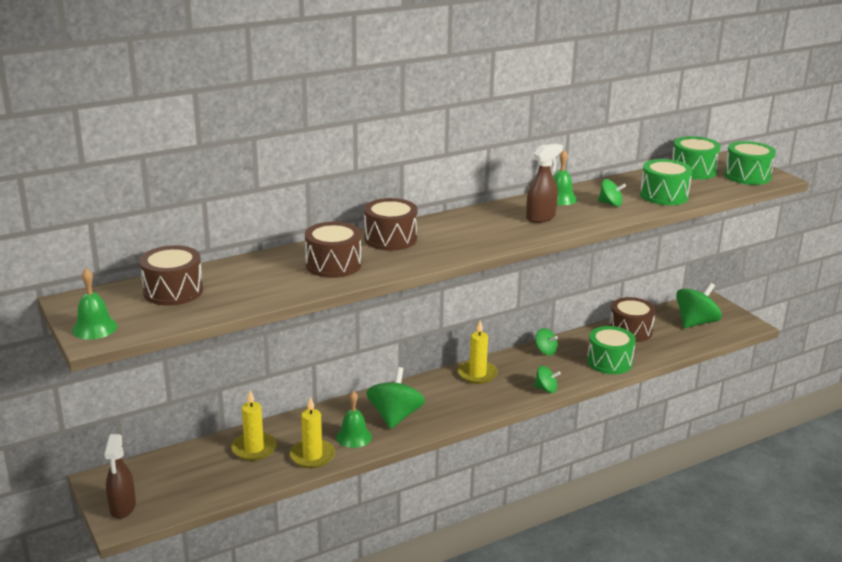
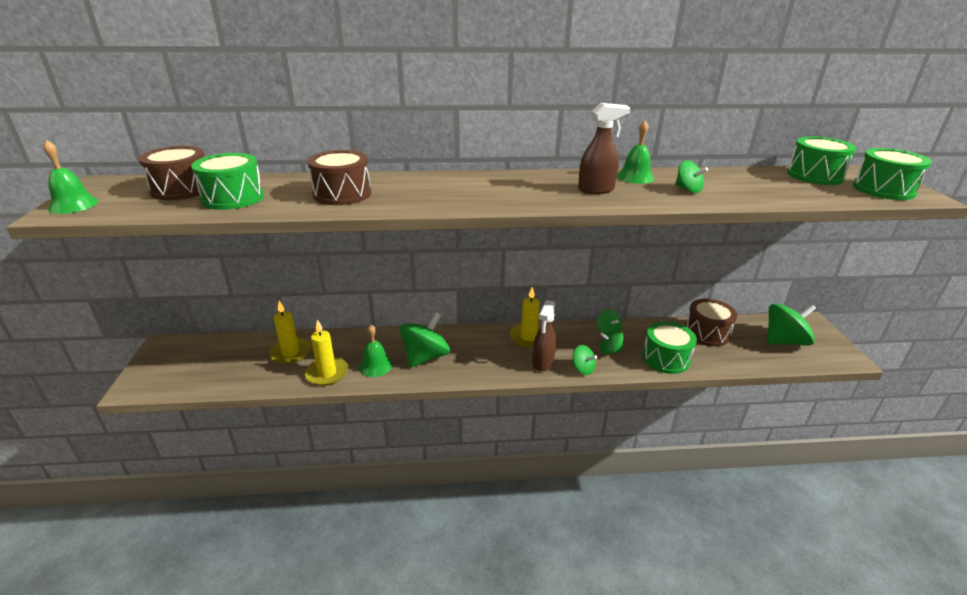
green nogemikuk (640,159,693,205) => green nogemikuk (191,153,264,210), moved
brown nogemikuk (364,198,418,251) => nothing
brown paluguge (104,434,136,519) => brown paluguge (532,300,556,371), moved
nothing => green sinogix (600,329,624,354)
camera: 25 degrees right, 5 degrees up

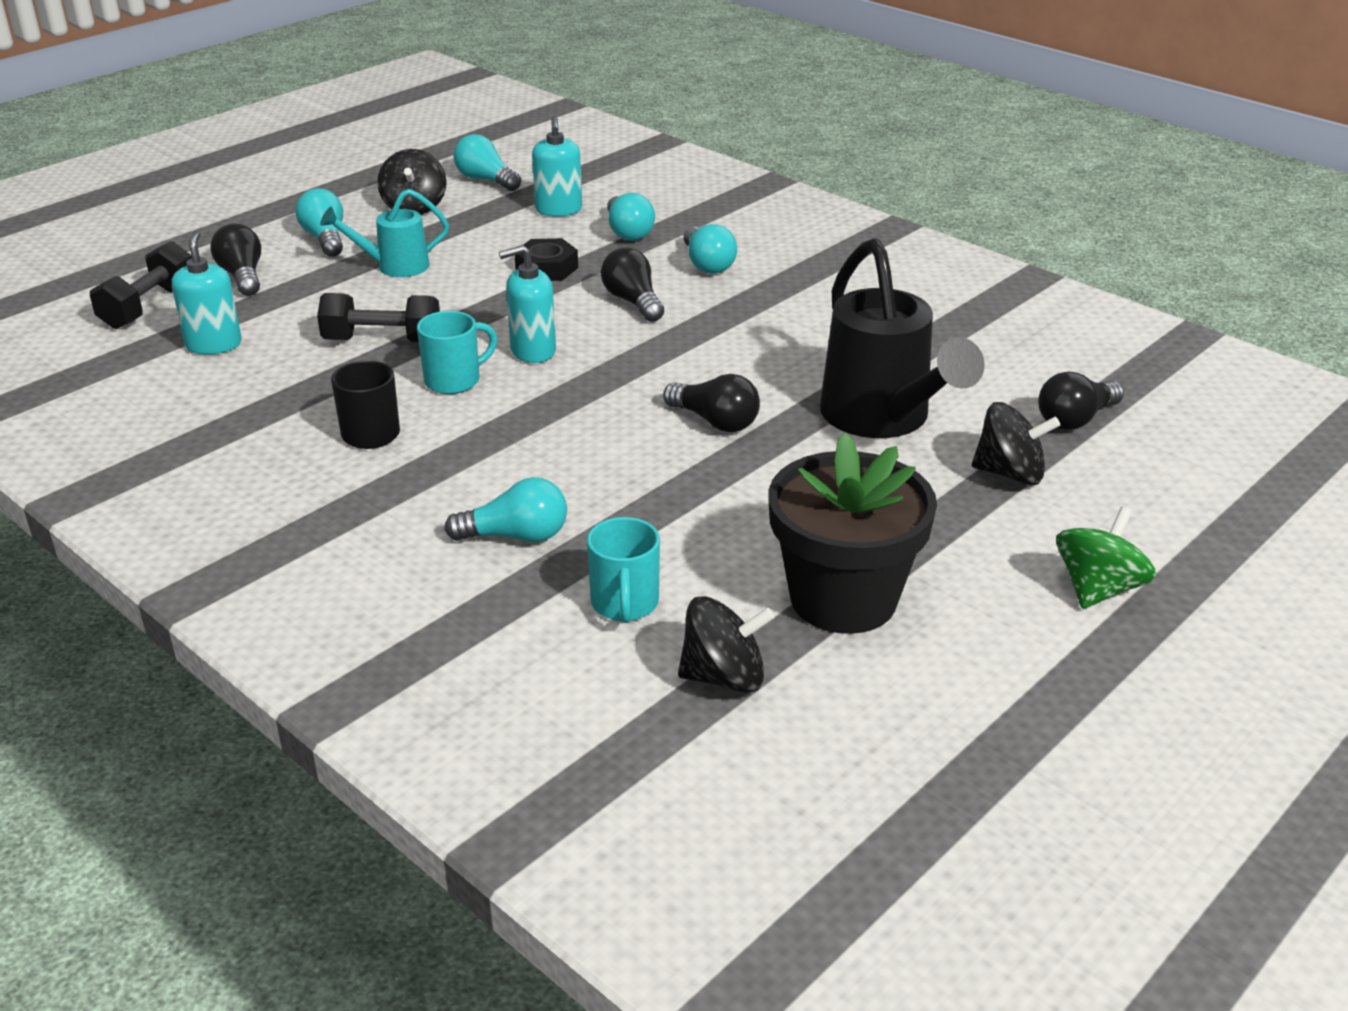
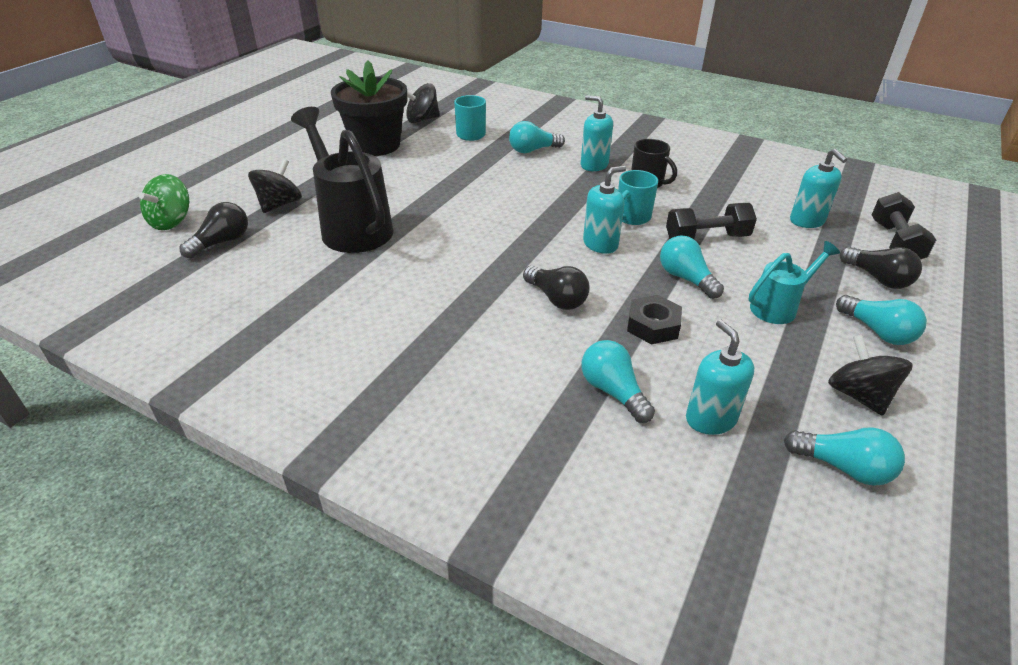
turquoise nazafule (683,224,737,274) => turquoise nazafule (660,236,724,299), moved
black nazafule (663,374,760,432) => nothing
black sinogix (972,402,1060,485) => black sinogix (248,159,302,213), 120 degrees clockwise
green sinogix (1056,507,1156,609) => green sinogix (139,174,189,230), moved
nothing => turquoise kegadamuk (581,95,613,171)
camera: 165 degrees right, 5 degrees up

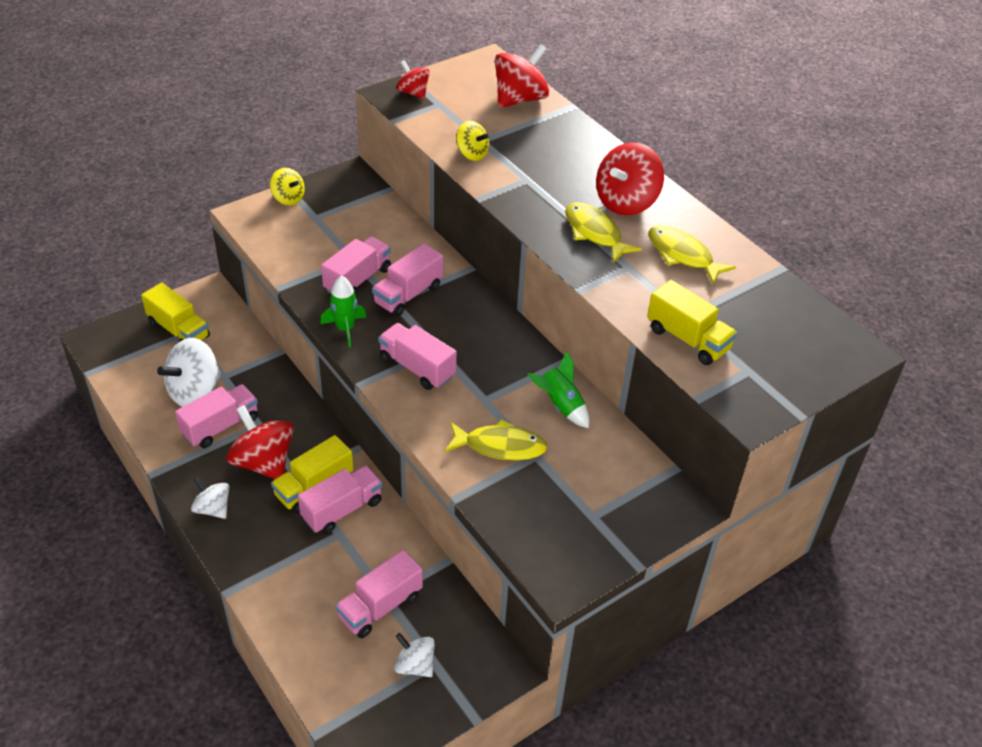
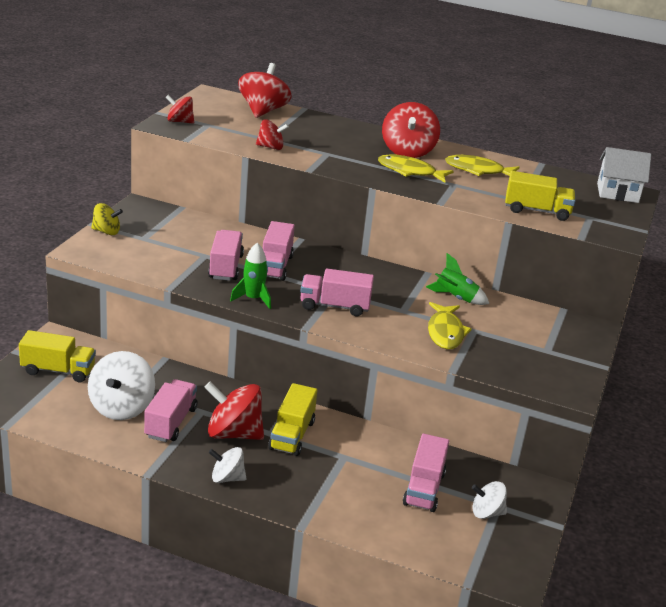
yellow sinogix (456,121,489,161) => red sinogix (256,119,289,150)
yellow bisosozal (445,419,548,461) => yellow bisosozal (428,302,472,349), 120 degrees clockwise
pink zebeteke (298,465,382,534) => nothing
nothing => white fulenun (597,147,651,203)
camera: 35 degrees left, 15 degrees down

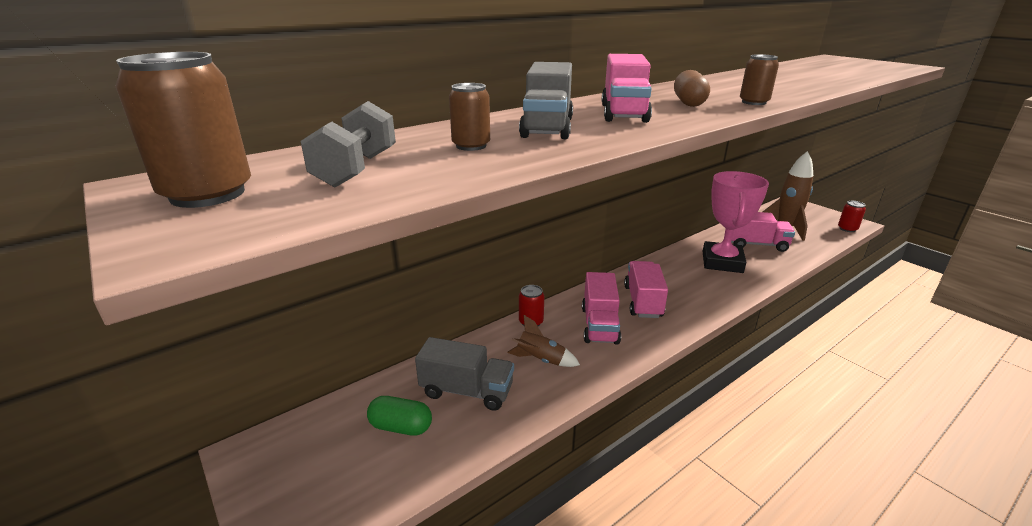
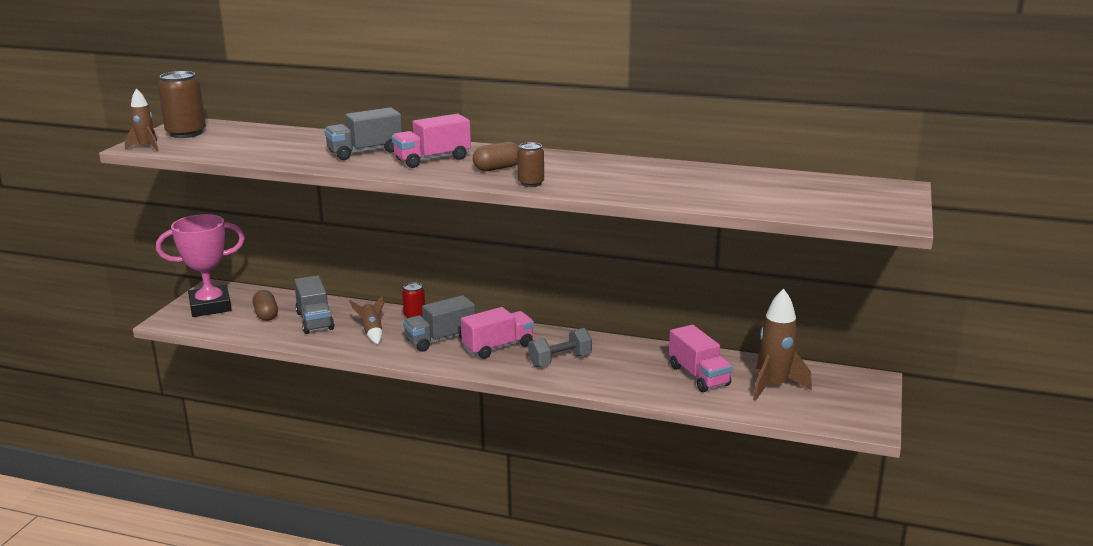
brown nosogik (449,83,490,151) => nothing
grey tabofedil (301,101,396,187) => grey tabofedil (528,328,592,367), moved
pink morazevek (703,171,769,273) => pink morazevek (156,214,245,317), moved
red nosogik (838,201,866,232) => nothing
pink zebeteke (582,272,621,345) => grey zebeteke (403,295,475,352)
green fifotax (367,396,432,436) => brown fifotax (253,290,278,321)
nothing => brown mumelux (125,88,159,152)
camera: 55 degrees right, 5 degrees down

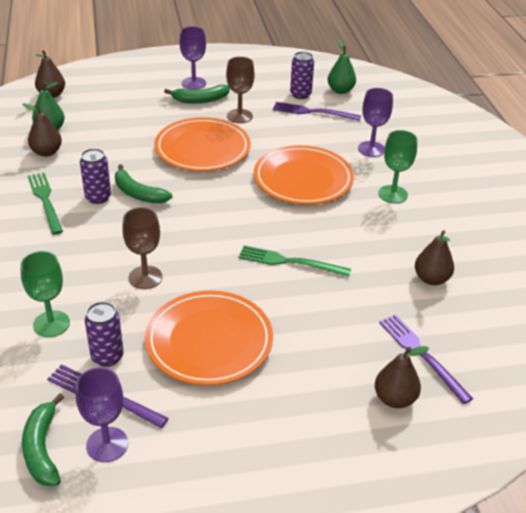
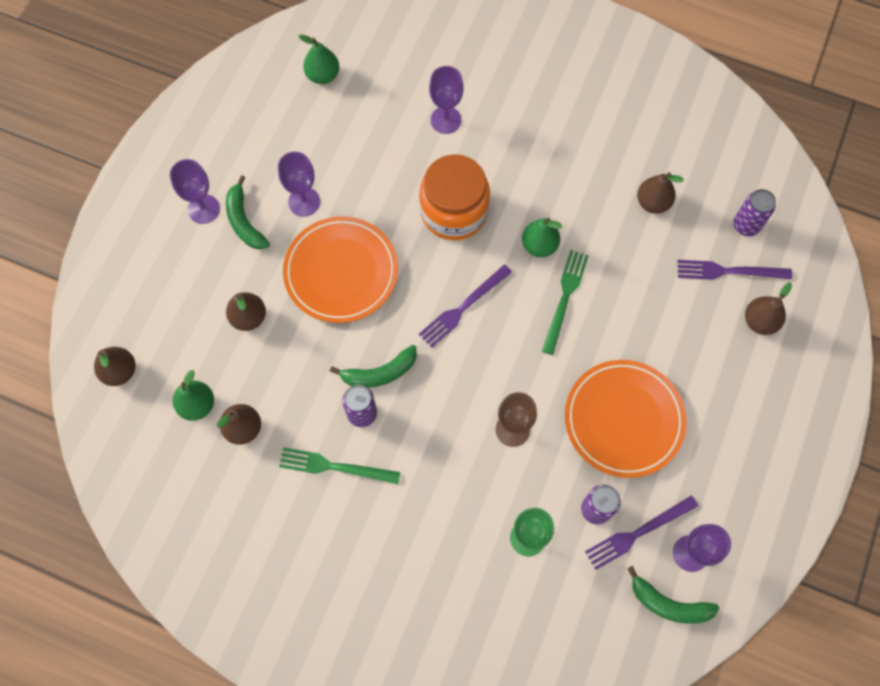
purple nosogik (290,52,314,99) => purple nosogik (733,189,776,236), moved
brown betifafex (226,57,255,123) => purple betifafex (278,152,320,216)
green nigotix (164,84,230,103) => green nigotix (226,175,270,249), 135 degrees clockwise
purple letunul (273,102,361,121) => purple letunul (419,265,512,348), moved
green betifafex (379,130,417,203) => nothing
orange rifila (254,145,354,205) => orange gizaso (419,154,490,240)
green letunul (239,245,351,277) => green letunul (542,250,589,355), 150 degrees clockwise
nothing => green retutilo (522,218,562,257)
nothing => brown retutilo (226,292,266,331)
camera: 55 degrees left, 30 degrees up

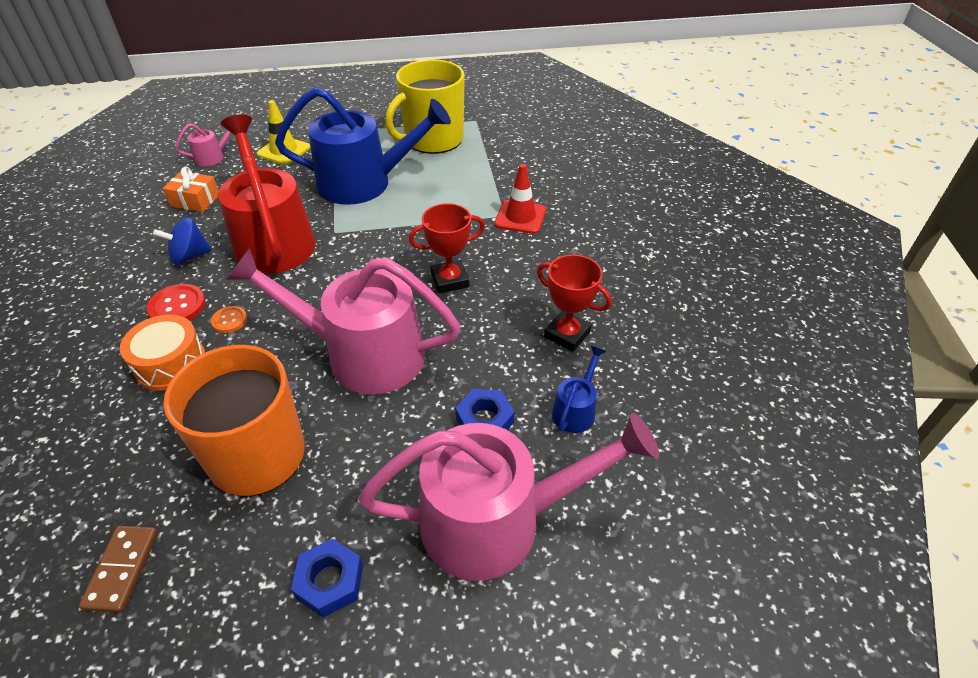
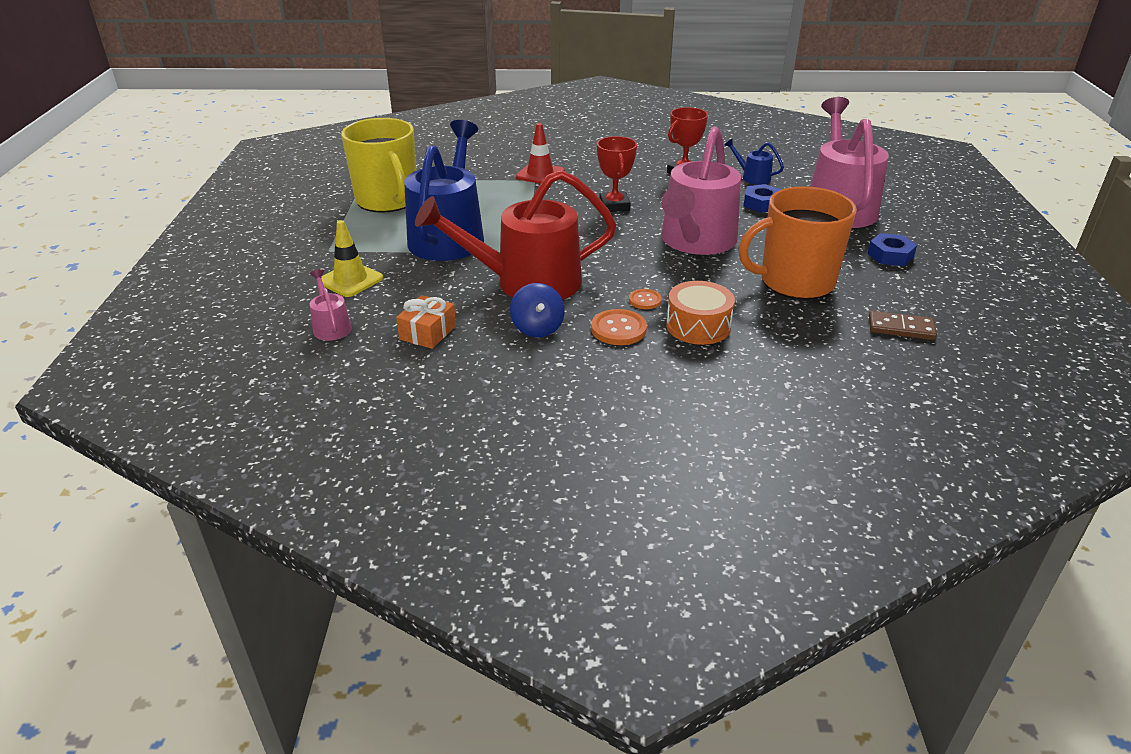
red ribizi (147,284,206,321) => orange ribizi (591,309,647,345)
camera: 80 degrees left, 10 degrees down

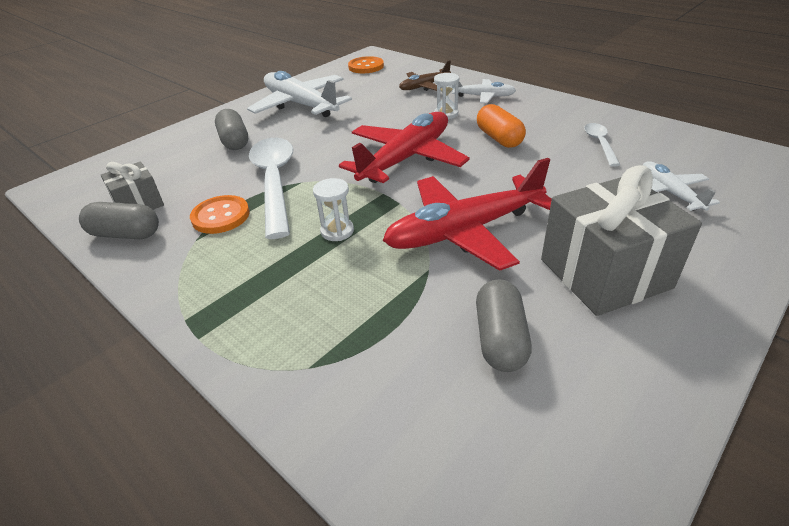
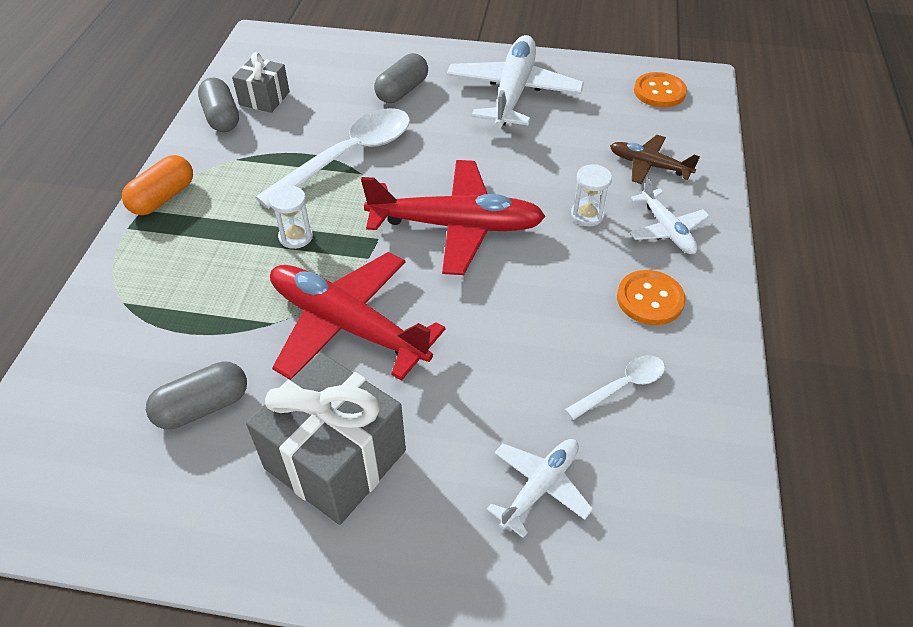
orange fifotax (477,104,526,148) => orange fifotax (122,155,193,215), moved
orange ribizi (190,195,250,234) => orange ribizi (617,270,686,325), moved
camera: 55 degrees right, 10 degrees up

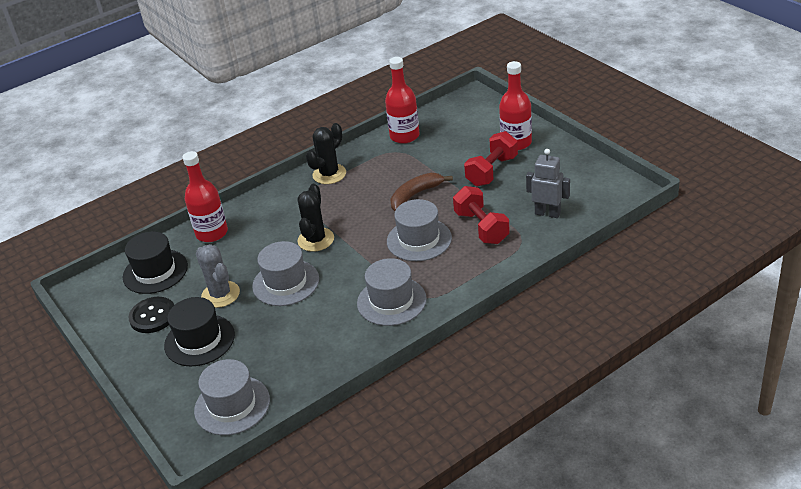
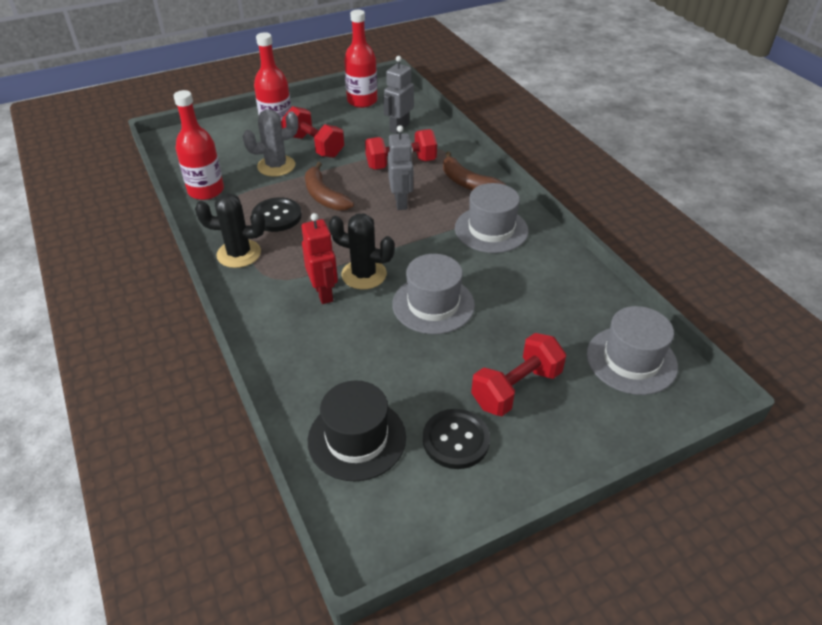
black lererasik (306,123,346,184) => black lererasik (195,193,265,268), 45 degrees counterclockwise
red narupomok (182,151,228,242) => red narupomok (344,10,377,108), moved
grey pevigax (387,199,452,261) => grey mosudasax (388,125,413,210)
grey lererasik (196,244,240,308) => grey lererasik (243,109,298,177), moved
black pevigax (164,297,235,366) => red tabofedil (471,333,566,416)
nothing => brown nigotix (443,151,506,190)
nothing => black ribizi (252,197,302,232)
nothing => red mosudasax (301,213,338,304)
camera: 85 degrees left, 5 degrees up

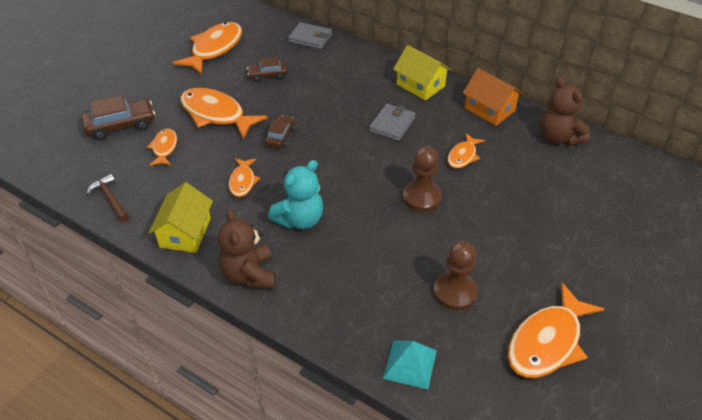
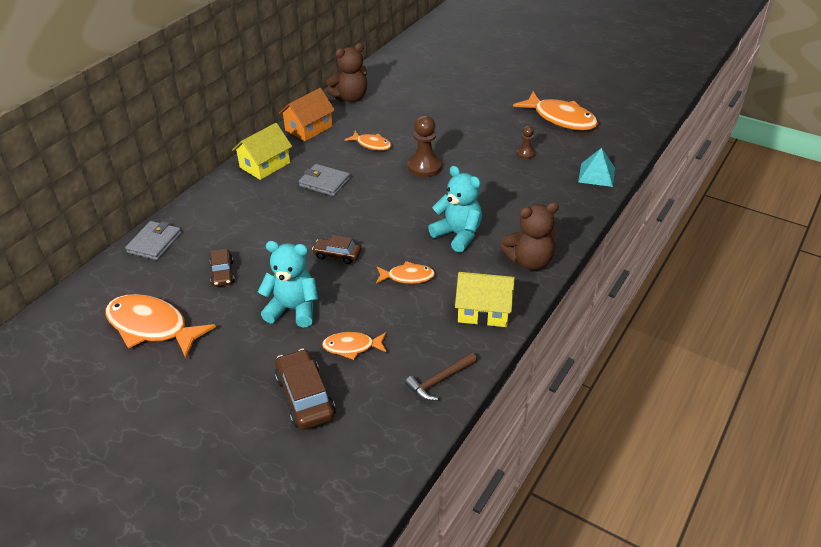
orange bisosozal (180,88,268,139) => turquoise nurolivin (258,241,318,327)
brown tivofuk (433,241,478,311) => brown tivofuk (517,126,536,159), x0.56
camera: 90 degrees left, 5 degrees down

